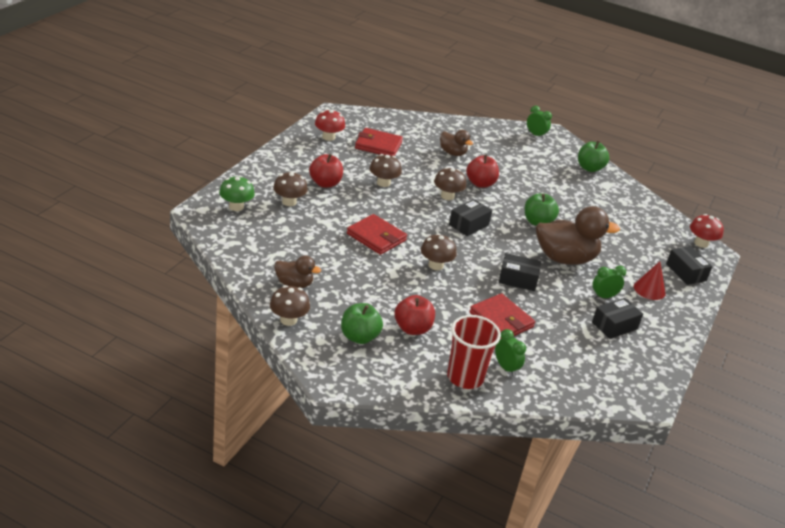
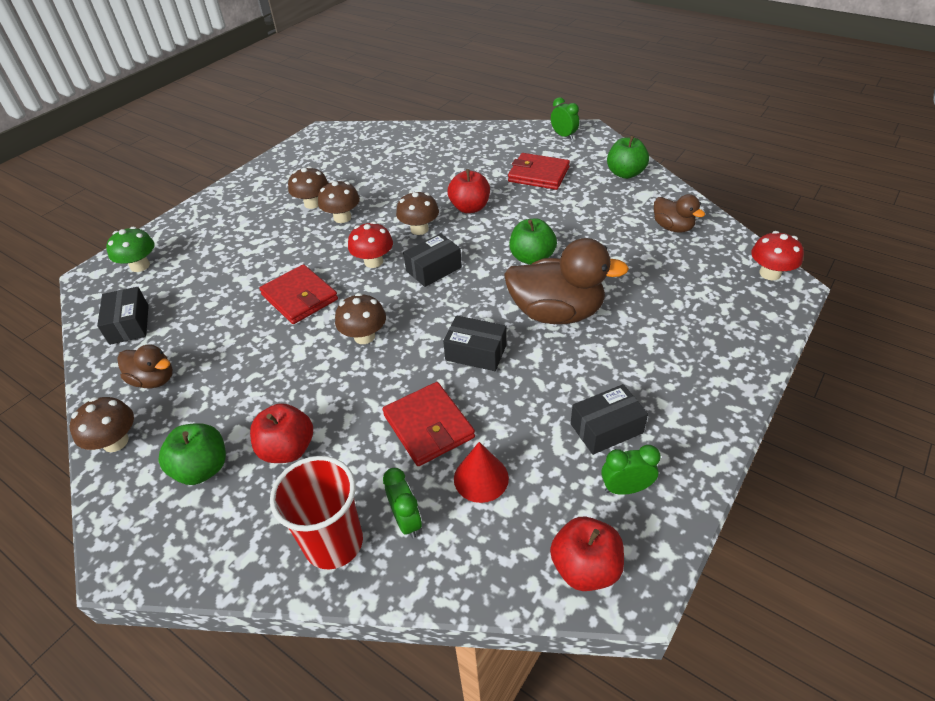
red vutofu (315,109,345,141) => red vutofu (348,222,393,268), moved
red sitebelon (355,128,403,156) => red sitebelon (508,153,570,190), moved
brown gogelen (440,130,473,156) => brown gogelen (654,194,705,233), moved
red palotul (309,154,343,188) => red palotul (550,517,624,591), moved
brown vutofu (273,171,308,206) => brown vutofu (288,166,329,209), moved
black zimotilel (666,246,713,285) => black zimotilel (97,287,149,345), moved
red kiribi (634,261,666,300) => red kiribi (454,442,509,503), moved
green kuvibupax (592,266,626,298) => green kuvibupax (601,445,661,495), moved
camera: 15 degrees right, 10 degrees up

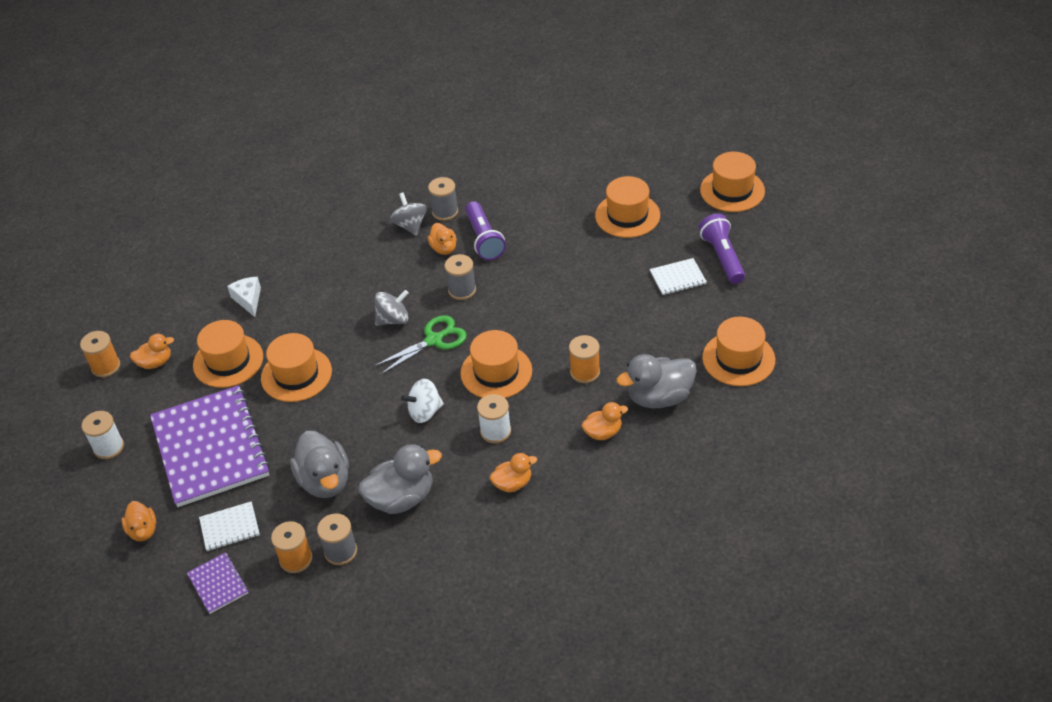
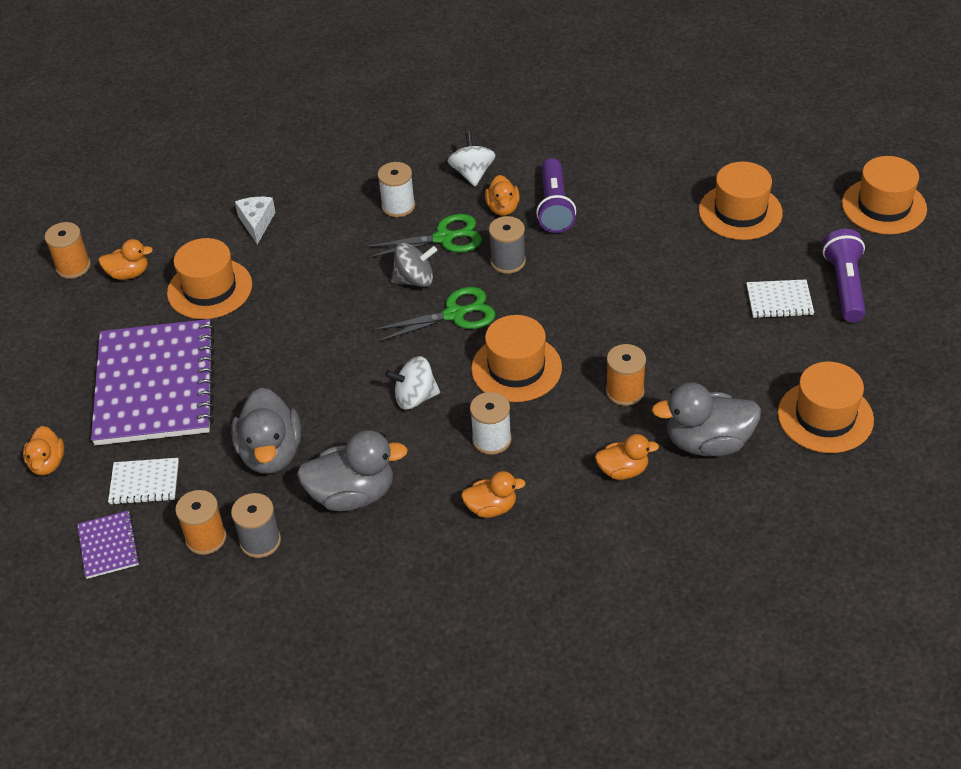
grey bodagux (428,177,458,221) => nothing
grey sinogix (390,192,427,236) => white sinogix (448,131,496,187)
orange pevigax (261,333,332,402) => nothing
white bodagux (82,411,124,459) => white bodagux (377,162,415,217), moved
nothing => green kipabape (365,214,482,258)
camera: 15 degrees right, 0 degrees up

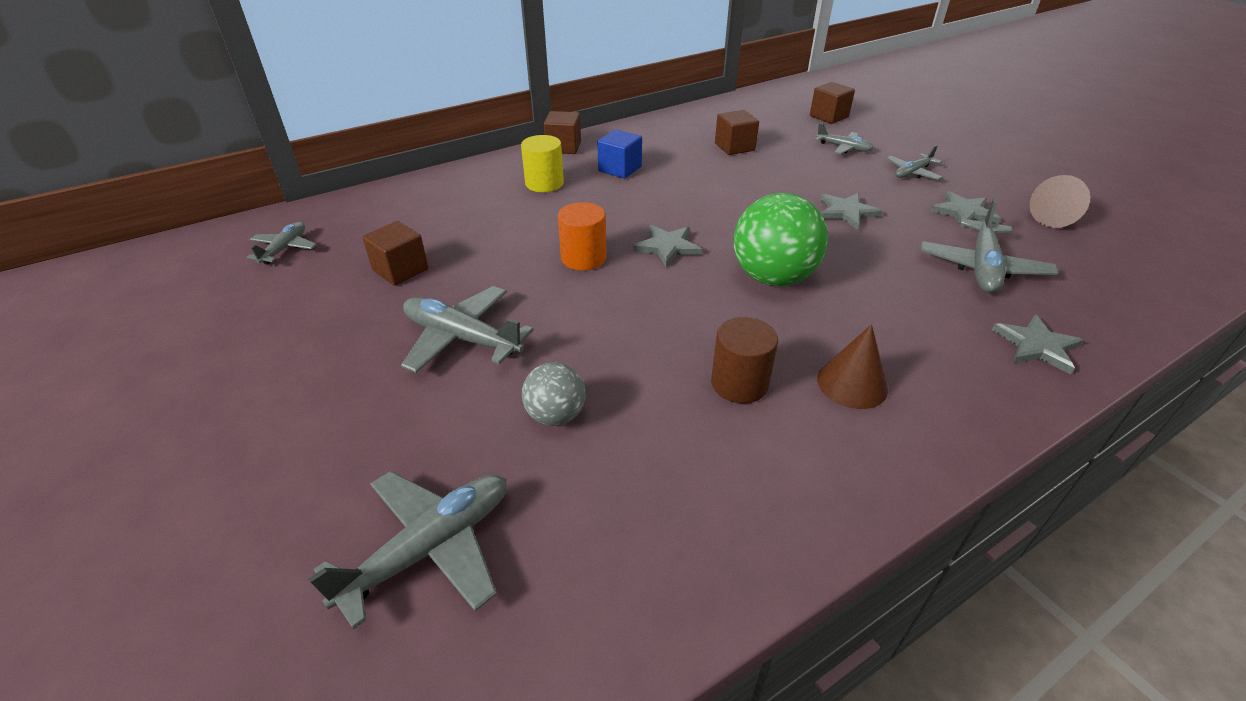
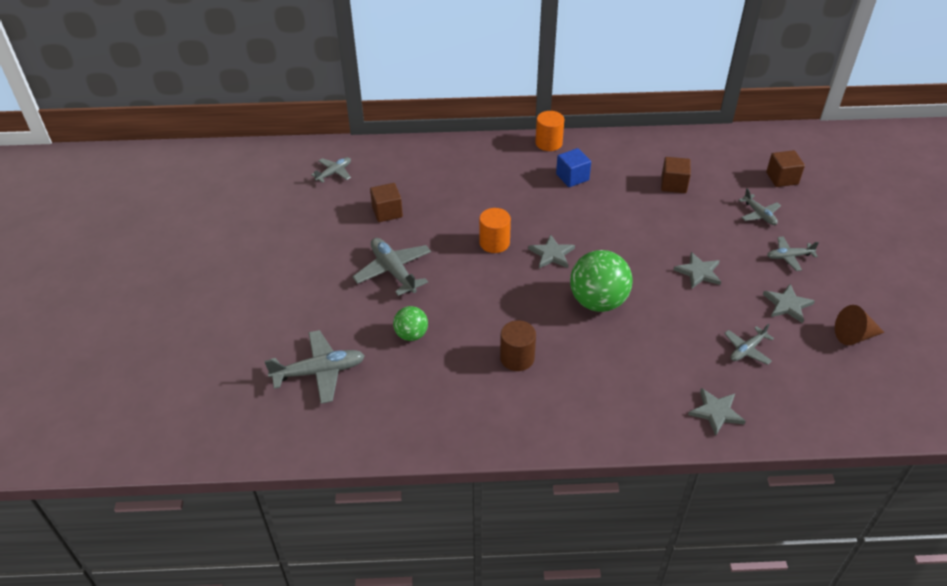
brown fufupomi (544,111,581,154) => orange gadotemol (535,111,564,151)
yellow gadotemol (521,135,564,192) => nothing
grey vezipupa (921,199,1058,293) => grey vezipupa (724,323,774,365), x0.59
brown kiribi (817,324,888,409) => nothing
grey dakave (522,362,586,426) => green dakave (393,306,428,341)
camera: 30 degrees right, 5 degrees up

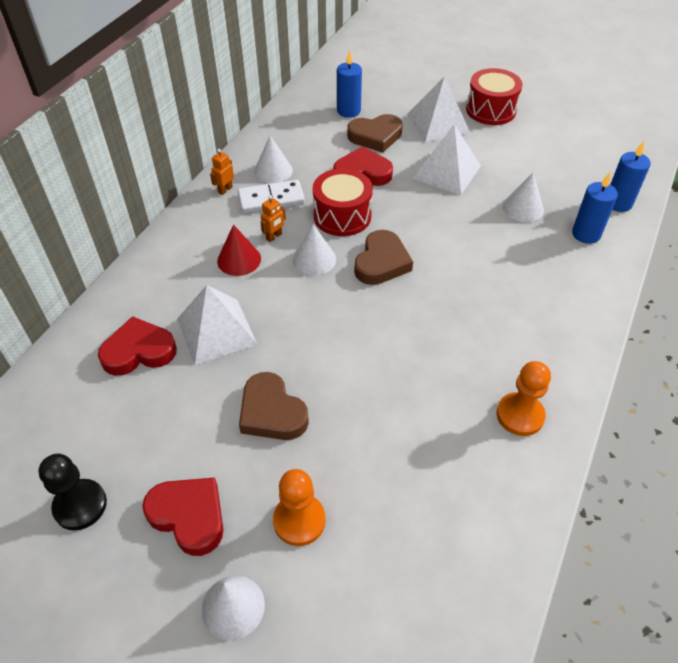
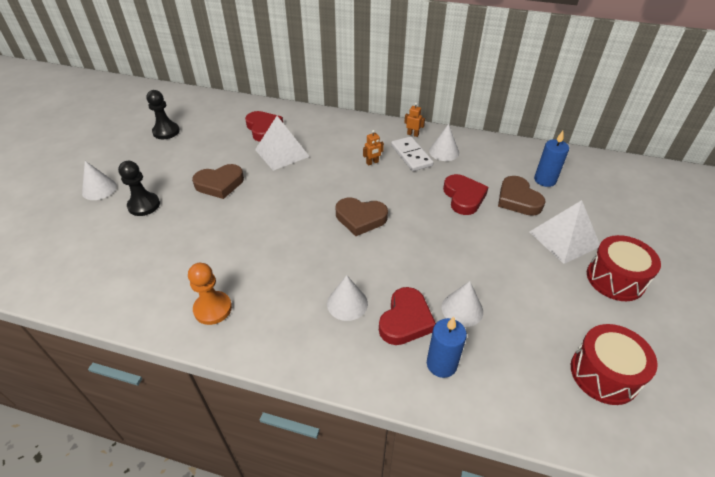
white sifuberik (412,124,481,195) => nothing
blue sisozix (610,141,651,212) => nothing
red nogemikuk (313,169,373,236) => red nogemikuk (571,324,658,405), moved
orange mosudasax (261,195,286,242) => orange mosudasax (363,130,384,166), 60 degrees counterclockwise
red kiribi (217,224,261,276) => nothing
white kiribi (293,224,336,276) => white kiribi (327,275,368,321), moved
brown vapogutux (239,372,309,440) => brown vapogutux (192,164,244,199), 150 degrees counterclockwise
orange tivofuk (273,469,326,546) => black tivofuk (118,161,160,216)
red vapogutux (142,477,224,556) => red vapogutux (379,287,436,345), moved
camera: 80 degrees right, 5 degrees down

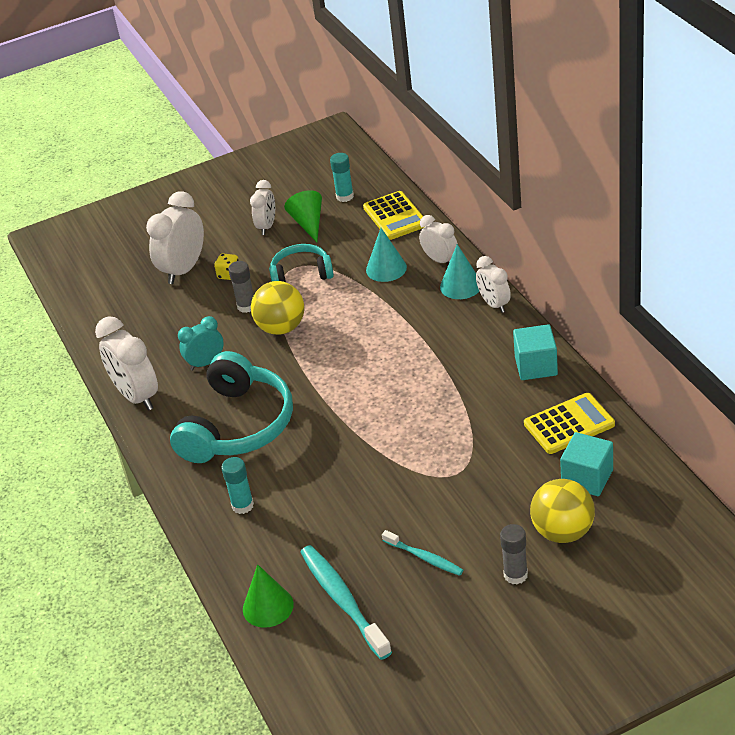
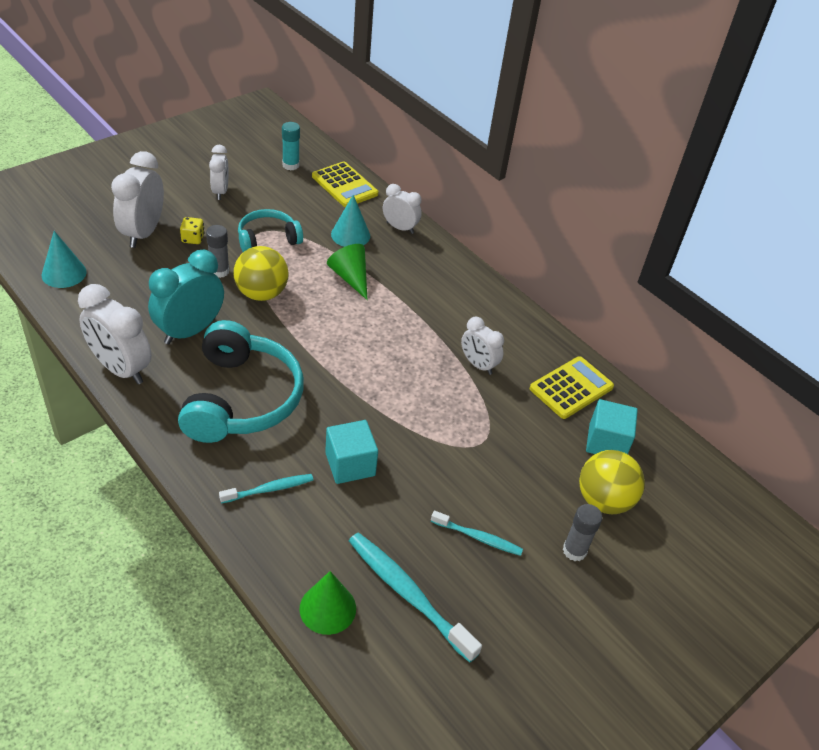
green kiribi (284,190,322,242) => green kiribi (327,244,367,300), moved
turquoise kiribi (440,244,479,299) => turquoise kiribi (42,231,87,288), moved
white kuvibupax (476,256,511,313) => white kuvibupax (461,316,504,375), moved
turquoise kuvibupax (178,316,224,370) => turquoise kuvibupax (148,250,224,344), x1.65
turquoise fufupomi (513,324,558,380) => turquoise fufupomi (325,420,378,484), moved
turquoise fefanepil (221,457,254,514) => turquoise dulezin (219,474,313,504)
camera: 25 degrees left, 5 degrees up

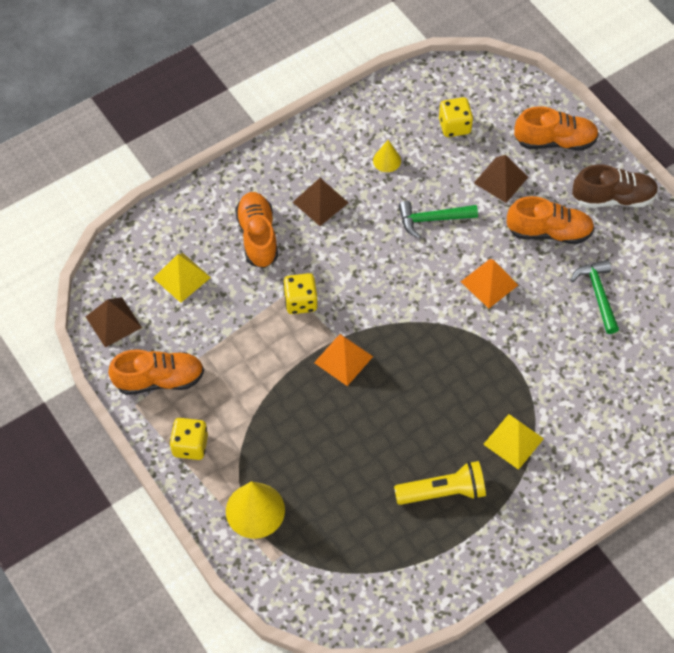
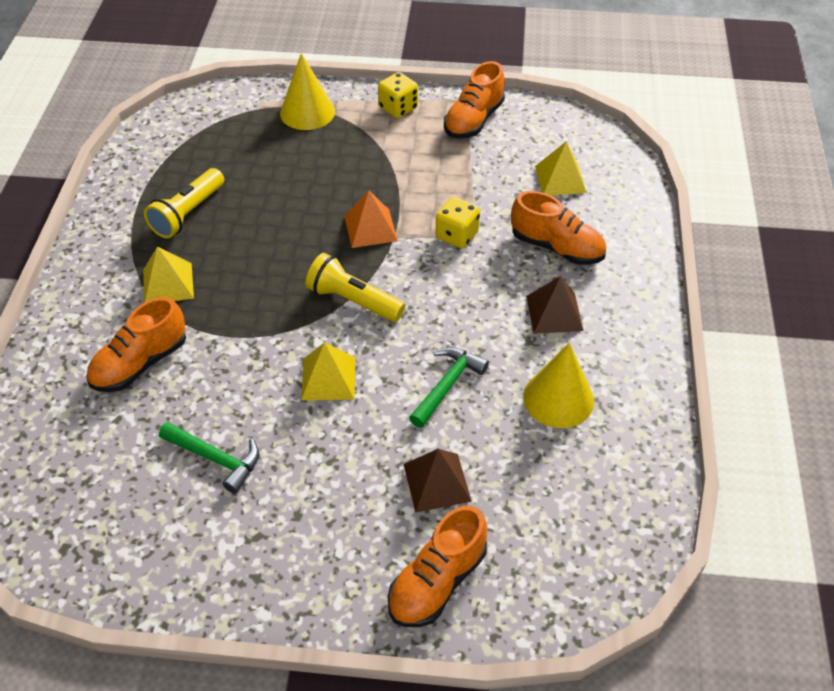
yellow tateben (439,97,473,137) => nothing
yellow kiribi (373,140,401,172) => yellow kiribi (523,343,594,428), x1.84
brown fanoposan (572,164,658,208) => nothing
orange fanoposan (507,196,594,244) => orange fanoposan (86,297,186,392), moved
orange sifuberik (461,259,518,308) => yellow sifuberik (301,342,356,400)
brown sifuberik (86,297,142,348) => nothing
nothing => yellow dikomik (306,253,405,322)
camera: 130 degrees right, 10 degrees down

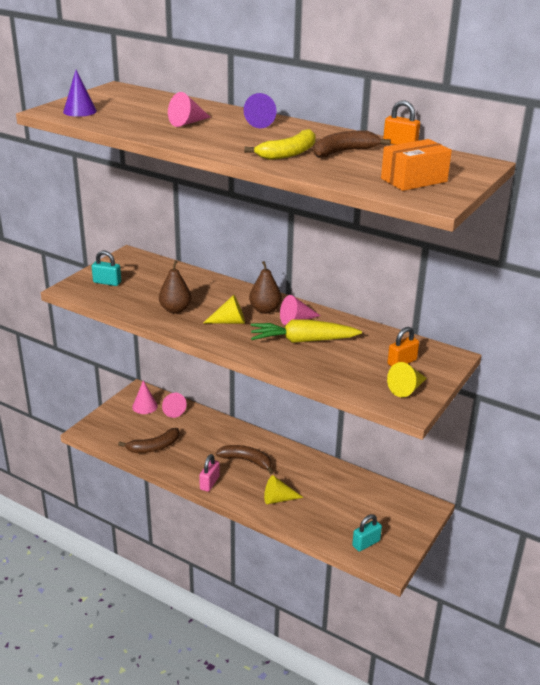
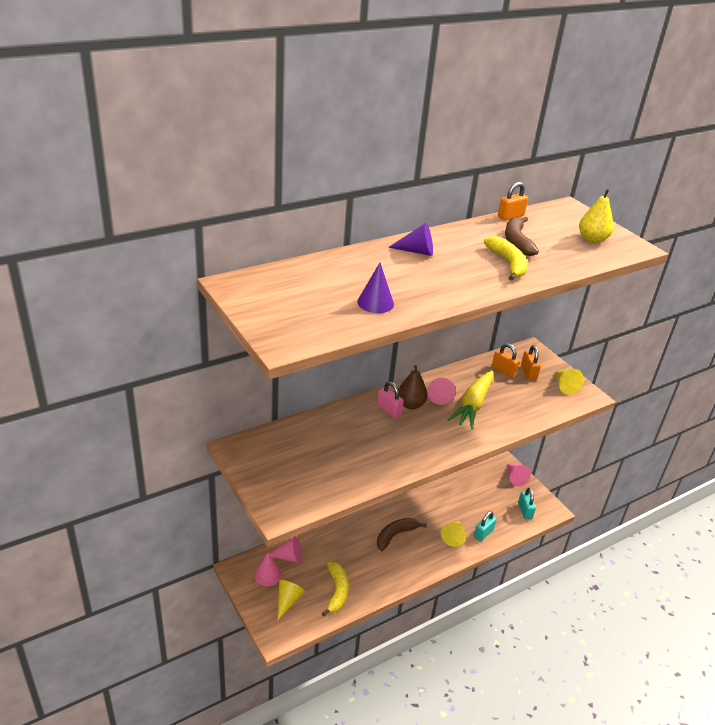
purple kiribi (63,70,97,117) => purple kiribi (357,263,394,313), moved
pink kiribi (168,92,211,127) => pink kiribi (507,464,531,487), moved
orange zimotilel (381,139,452,191) => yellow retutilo (579,189,614,243)
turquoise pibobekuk (92,250,121,286) => turquoise pibobekuk (474,511,497,541), moved
brown retutilo (159,261,191,314) => nothing
yellow kiribi (203,295,245,324) => yellow kiribi (278,580,305,620), moved
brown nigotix (118,428,180,453) => yellow nigotix (322,562,349,617)
pink pibobekuk (199,454,220,492) => pink pibobekuk (377,381,404,418), moved
nothing => orange pibobekuk (492,343,520,377)
camera: 65 degrees left, 5 degrees up

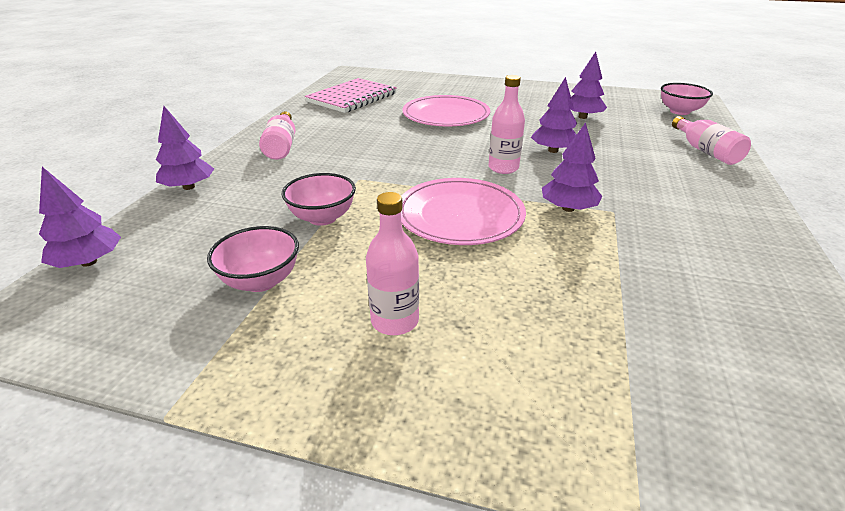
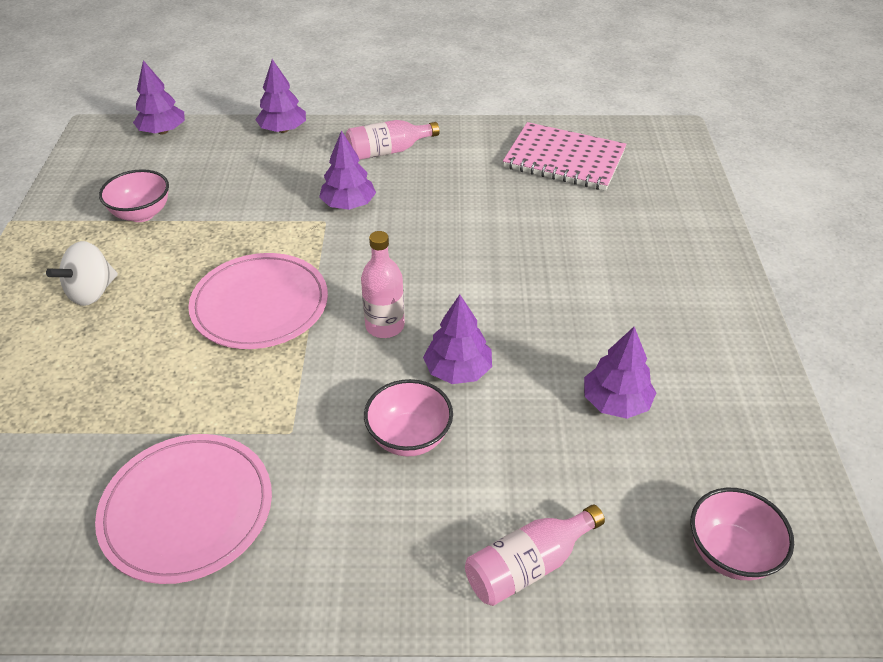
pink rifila (402,95,490,126) => pink rifila (95,434,272,584), moved
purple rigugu (542,122,602,212) => purple rigugu (319,131,376,210), moved
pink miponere (282,173,356,226) => pink miponere (364,379,453,456), moved
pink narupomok (366,192,419,335) => white sinogix (46,241,118,306)
camera: 75 degrees right, 10 degrees up

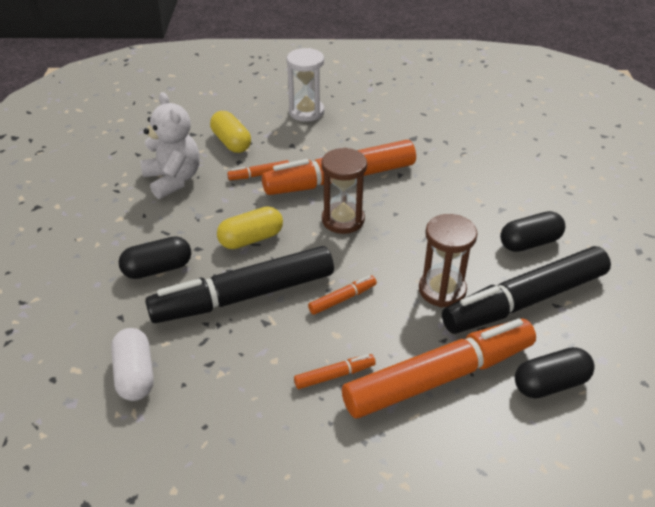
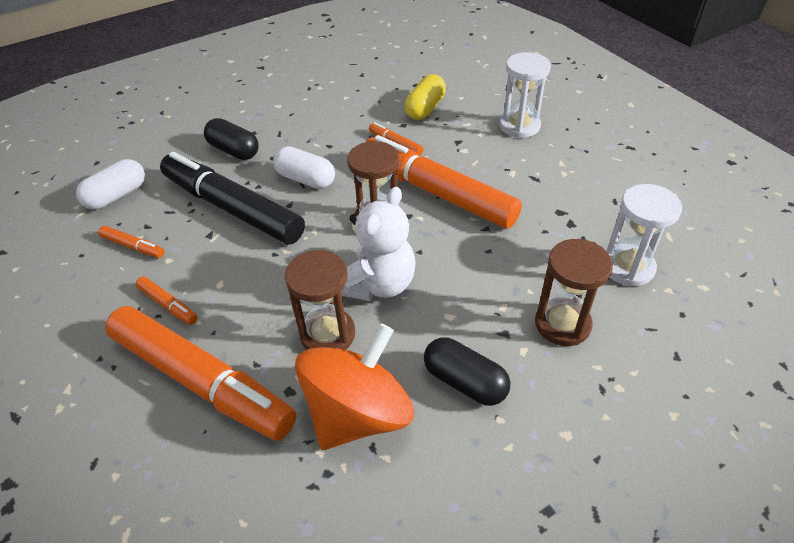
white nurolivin (140,92,200,199) => white nurolivin (341,187,415,301), moved
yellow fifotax (217,206,283,249) => white fifotax (273,146,335,189)
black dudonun (442,246,611,334) => orange sinogix (295,323,414,450)
orange dudonun (308,275,377,315) => orange dudonun (98,226,164,258), moved
black fifotax (515,347,595,398) => nothing
nothing => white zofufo (606,184,682,287)
nothing => brown zofufo (535,239,613,346)
camera: 60 degrees right, 5 degrees up

